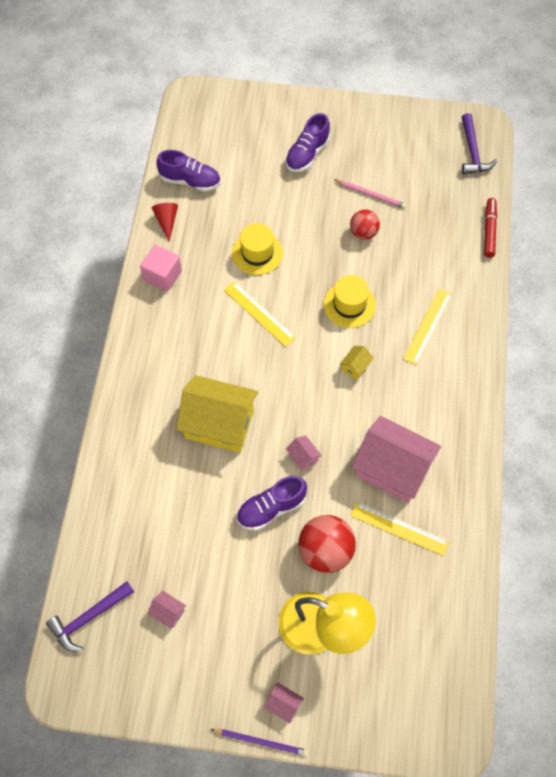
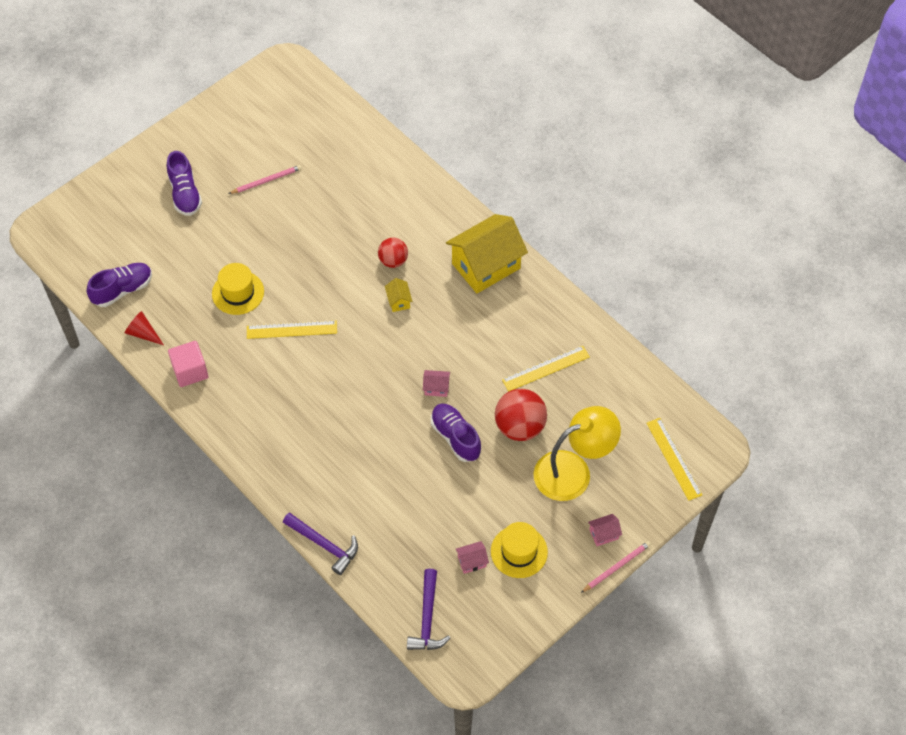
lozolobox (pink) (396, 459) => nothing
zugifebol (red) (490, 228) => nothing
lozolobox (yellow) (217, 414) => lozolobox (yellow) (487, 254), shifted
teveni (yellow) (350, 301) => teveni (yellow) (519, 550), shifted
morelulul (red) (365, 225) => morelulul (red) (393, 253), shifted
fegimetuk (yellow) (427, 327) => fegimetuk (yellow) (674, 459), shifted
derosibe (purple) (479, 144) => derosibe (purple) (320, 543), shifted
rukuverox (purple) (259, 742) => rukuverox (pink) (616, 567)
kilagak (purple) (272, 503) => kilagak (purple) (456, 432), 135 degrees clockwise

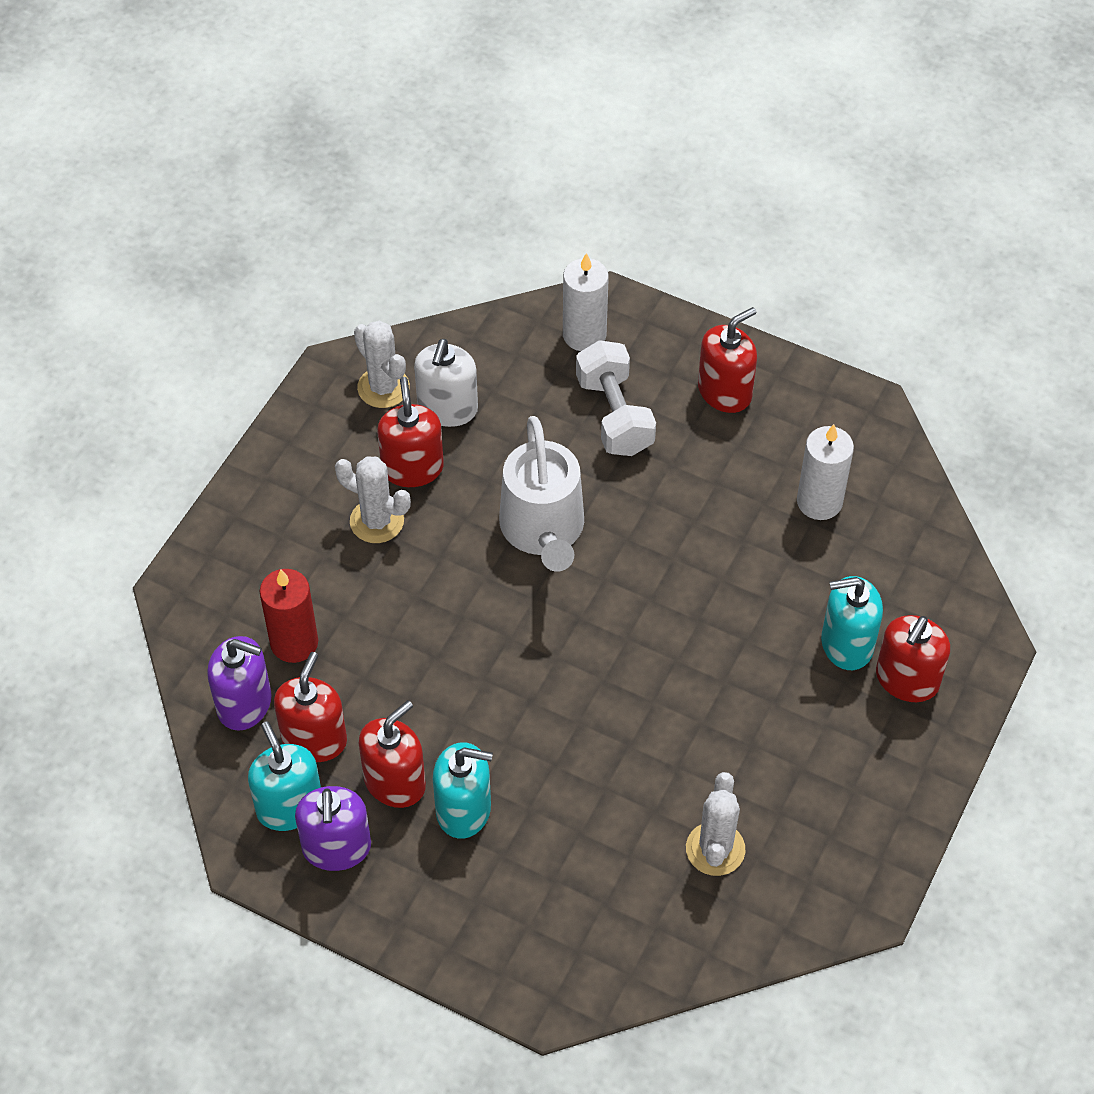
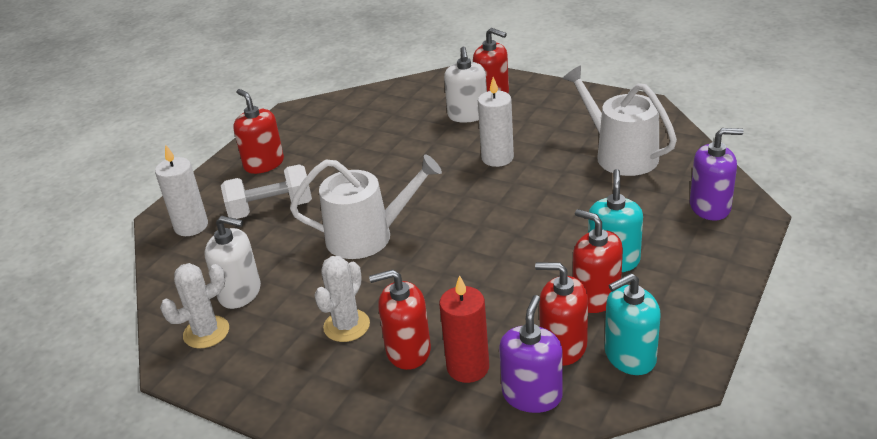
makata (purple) (333, 828) => makata (purple) (717, 174), shifted
makata (red) (410, 432) => makata (red) (400, 319), shifted
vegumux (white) (825, 472) => vegumux (white) (496, 122), shifted
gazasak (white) (715, 824) => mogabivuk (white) (620, 121)
makata (turquoise) (852, 623) => makata (white) (465, 85)

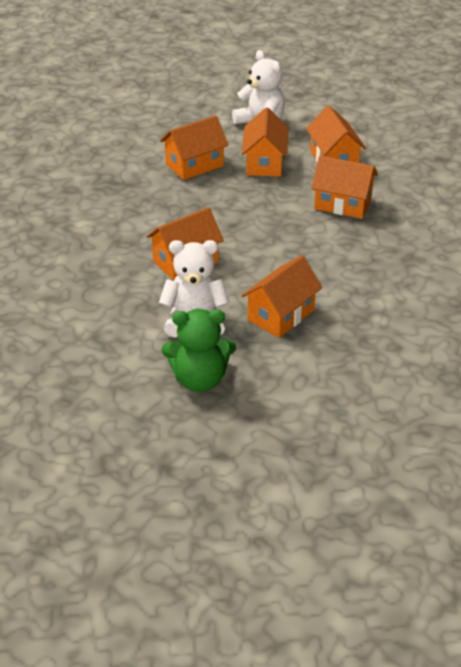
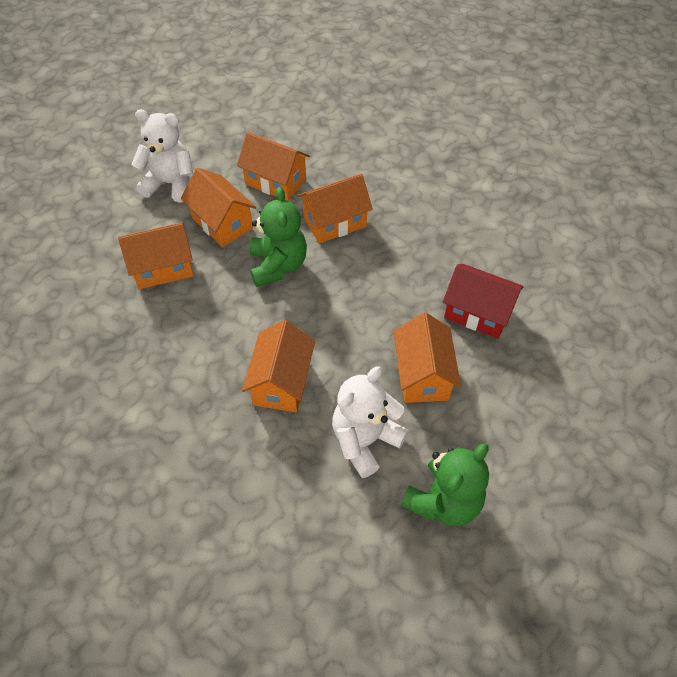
nothing => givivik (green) (278, 237)
nothing => lozolobox (red) (483, 301)
lozolobox (orange) (194, 147) => lozolobox (orange) (156, 255), 60 degrees clockwise

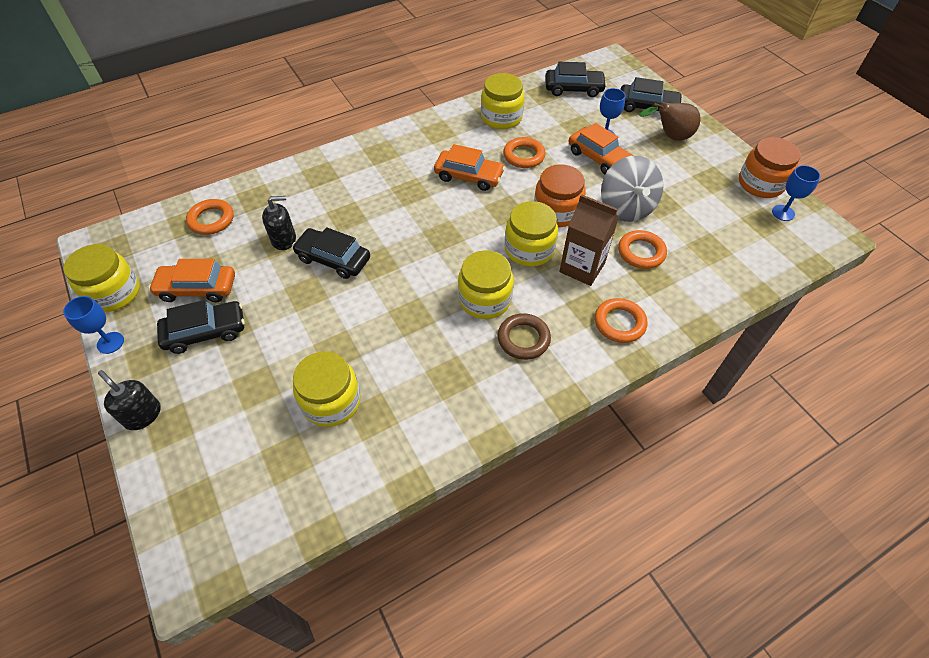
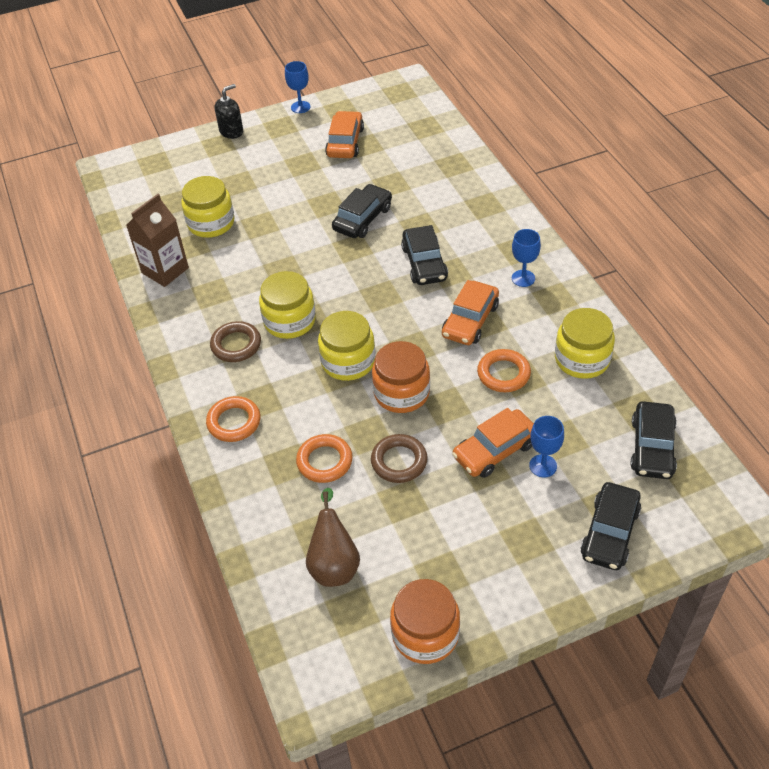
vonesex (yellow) (101, 278) => nothing
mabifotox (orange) (210, 217) => nothing
makata (black) (279, 223) => nothing
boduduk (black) (201, 327) => boduduk (black) (424, 255), shifted
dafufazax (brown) (589, 240) => dafufazax (brown) (157, 240), shifted
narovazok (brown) (670, 122) => narovazok (brown) (333, 537), shifted
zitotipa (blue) (796, 193) => zitotipa (blue) (526, 258), shifted
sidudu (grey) (632, 189) => mabifotox (brown) (399, 458)

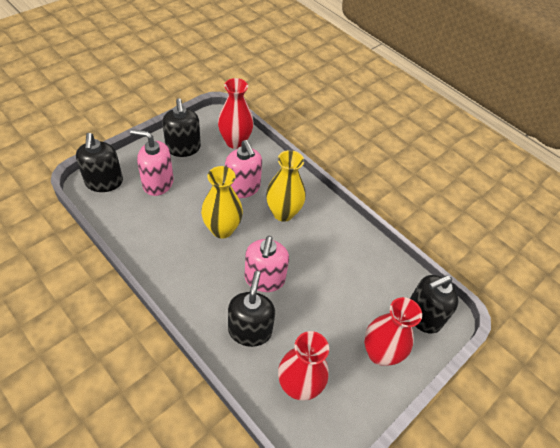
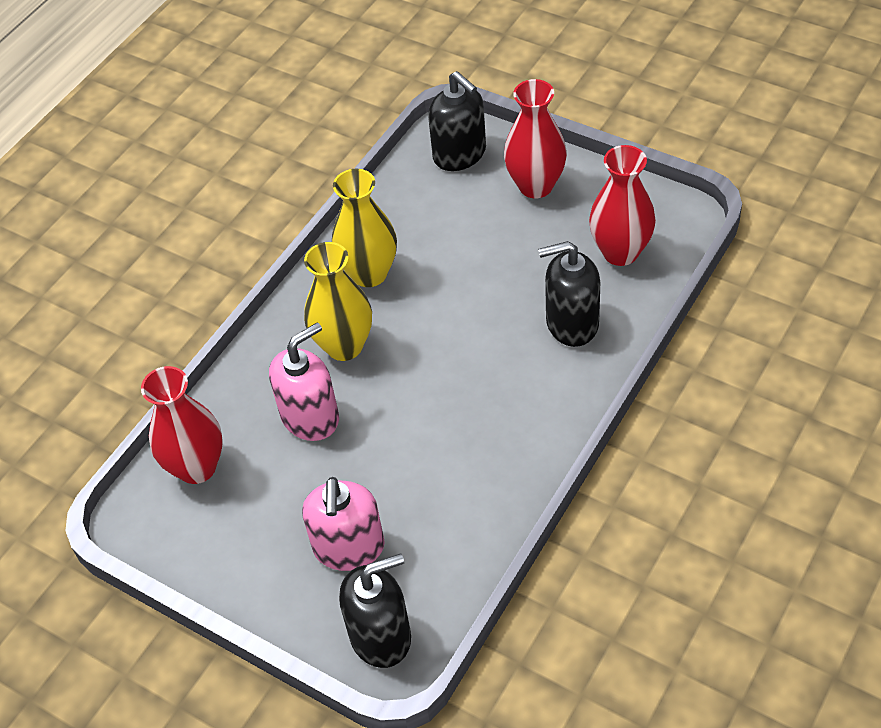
makata (black) (181, 127) => nothing
makata (pink) (266, 264) => nothing
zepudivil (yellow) (222, 202) => zepudivil (yellow) (364, 228), shifted

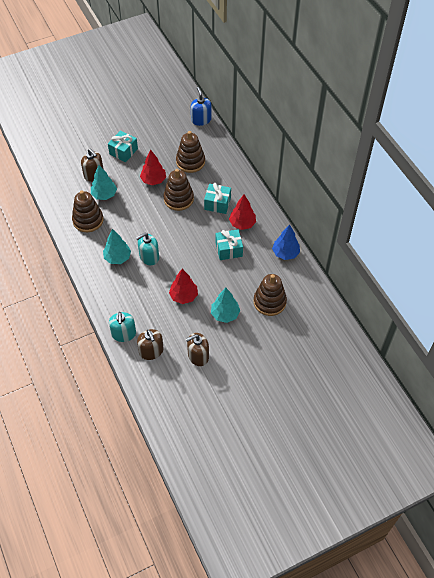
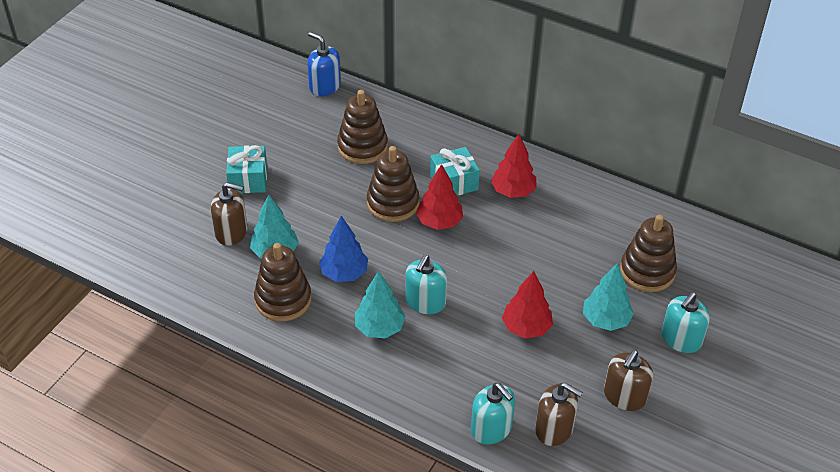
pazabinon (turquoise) (229, 244) => nothing
nothing => makata (turquoise) (686, 322)
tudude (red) (153, 167) => tudude (red) (439, 197), shifted
tudude (blue) (286, 242) => tudude (blue) (343, 249), shifted

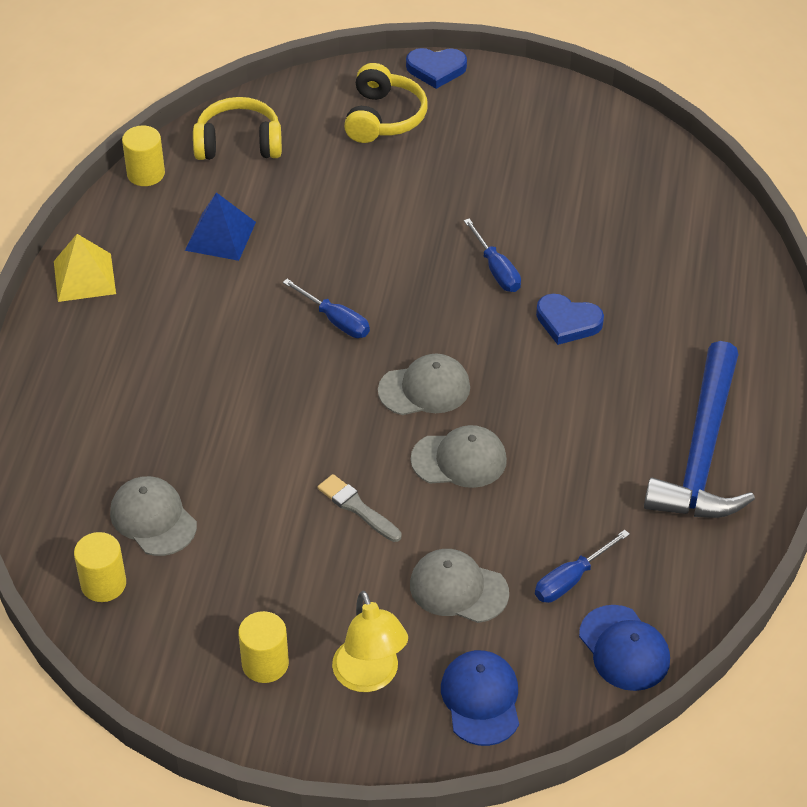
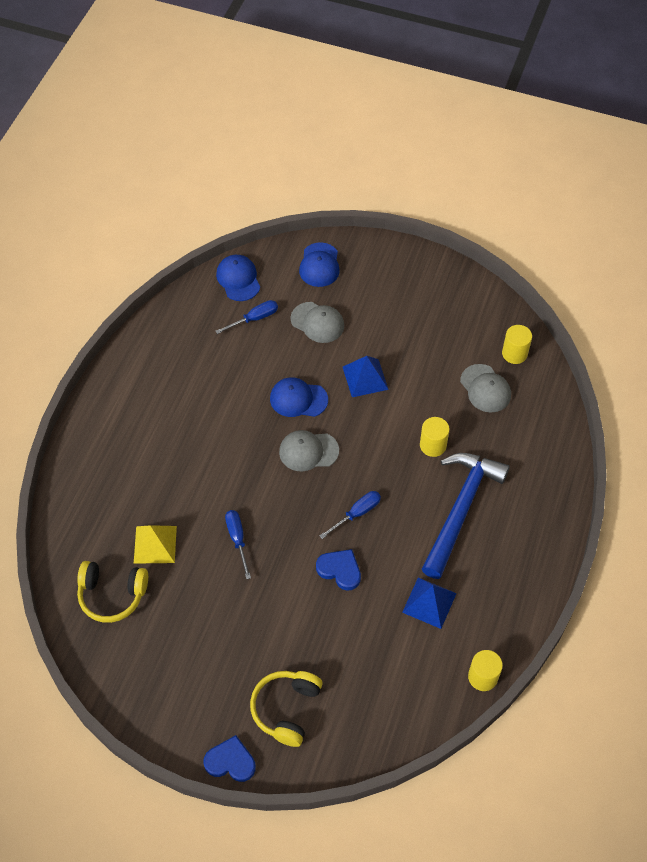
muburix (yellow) (370, 641) => nothing
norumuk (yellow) (85, 268) => norumuk (yellow) (155, 544), shifted
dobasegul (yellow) (237, 128) => dobasegul (yellow) (112, 592), shifted
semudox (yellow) (263, 647) => semudox (yellow) (435, 437), shifted
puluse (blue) (570, 319) => puluse (blue) (338, 570), shifted
derosibe (blue) (699, 429) => derosibe (blue) (466, 516), shifted
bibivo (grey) (360, 508) => norumuk (blue) (366, 376)
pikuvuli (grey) (459, 456) => pikuvuli (blue) (299, 397)
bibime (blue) (326, 308) => bibime (blue) (350, 515), 90 degrees clockwise

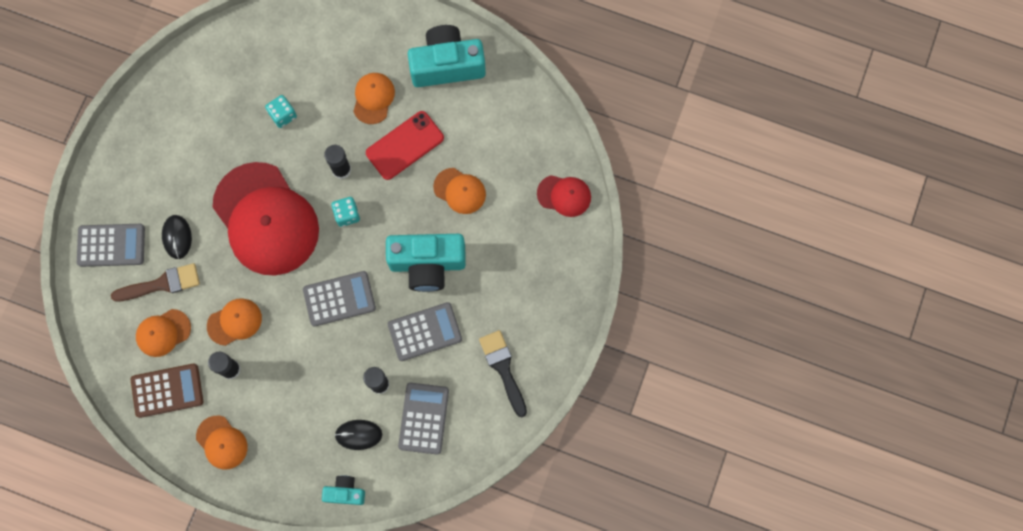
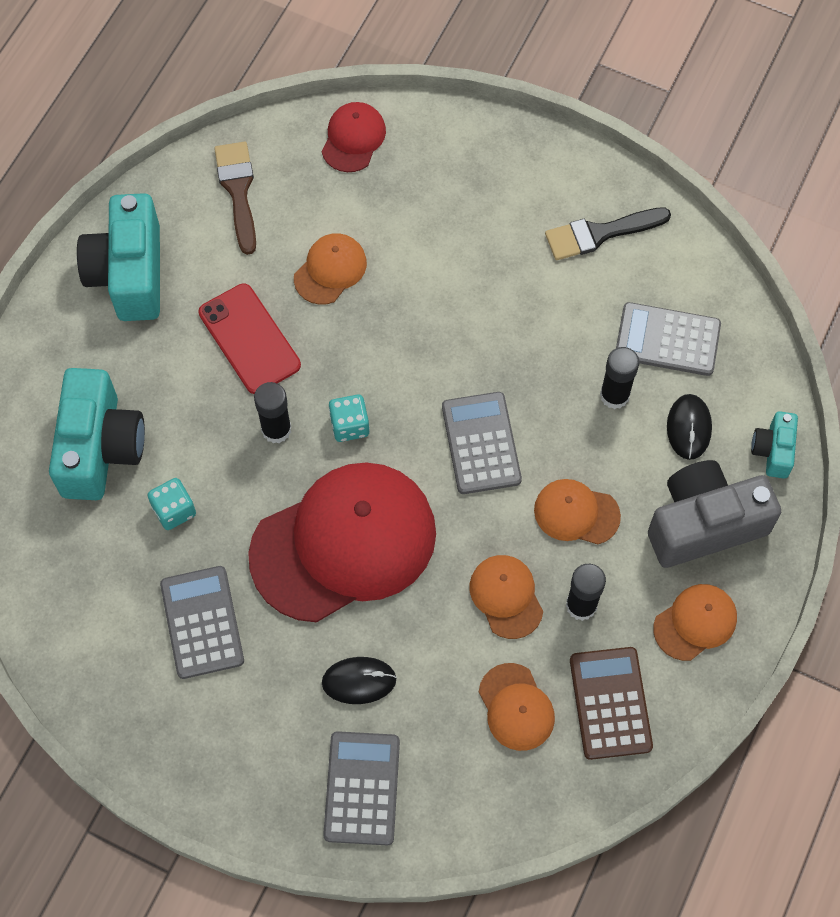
nothing => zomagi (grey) (714, 514)
bibivo (brown) (155, 282) => bibivo (brown) (235, 198), shifted
pikuvuli (orange) (374, 98) => pikuvuli (orange) (577, 511), shifted
zomagi (turquoise) (426, 263) => zomagi (turquoise) (97, 434), shifted
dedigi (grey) (425, 331) => dedigi (grey) (202, 622), shifted

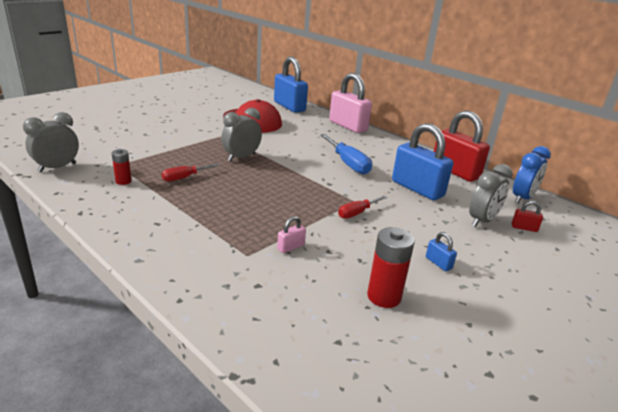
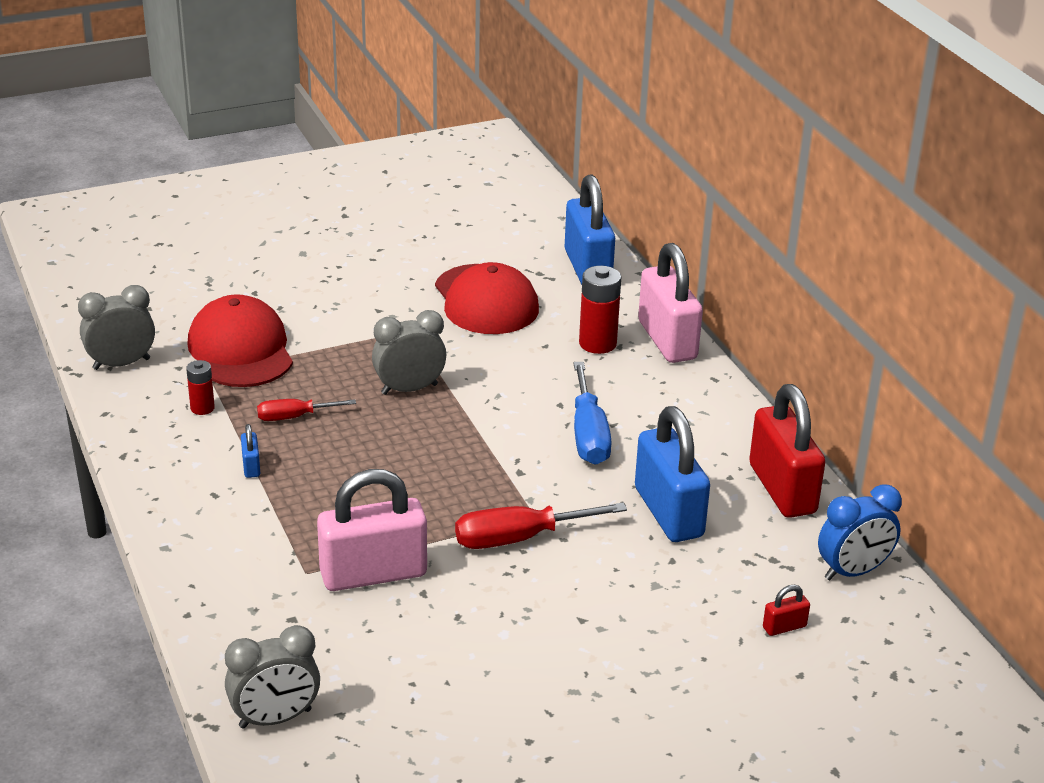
nothing => pikuvuli (red) (240, 340)
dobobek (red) (391, 267) => dobobek (red) (600, 310), shifted
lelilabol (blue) (441, 251) => lelilabol (blue) (250, 451), shifted
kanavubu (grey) (491, 195) => kanavubu (grey) (272, 677), shifted
lelilabol (red) (527, 216) => lelilabol (red) (786, 610), 60 degrees counterclockwise
lelilabol (pink) (291, 234) => lelilabol (pink) (372, 530), x2.44
bibime (red) (363, 207) => bibime (red) (541, 526), x1.63

